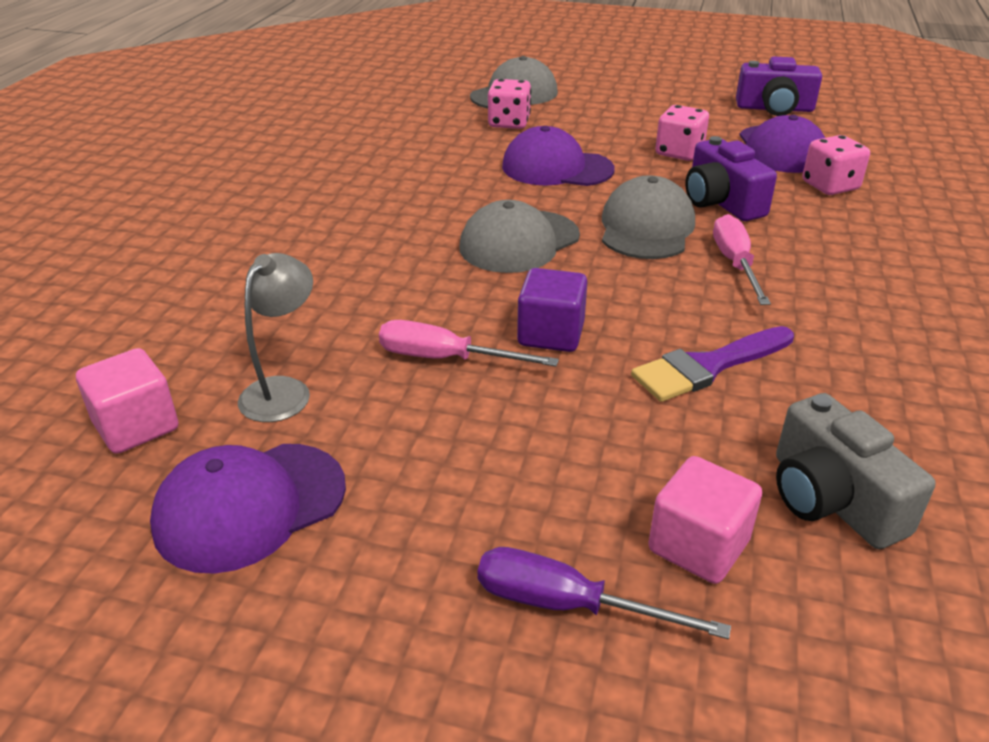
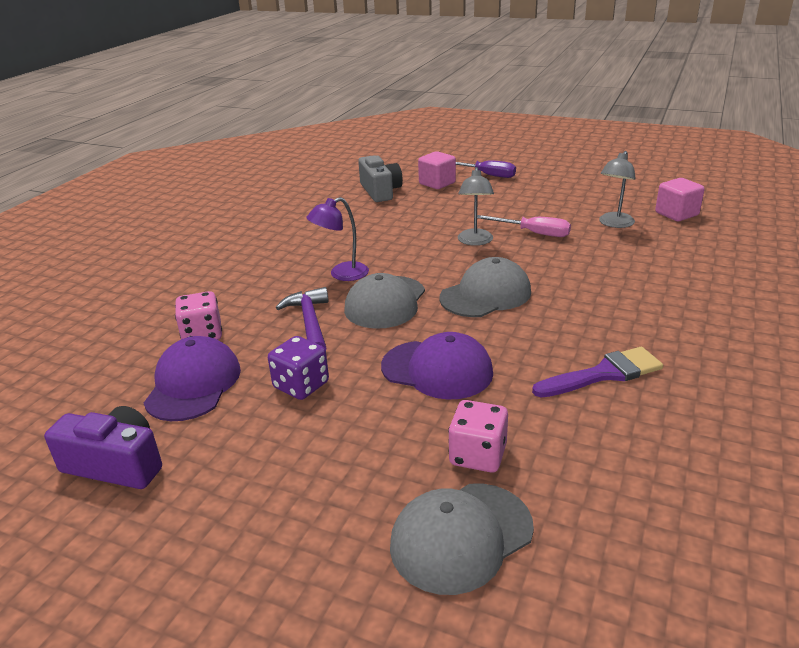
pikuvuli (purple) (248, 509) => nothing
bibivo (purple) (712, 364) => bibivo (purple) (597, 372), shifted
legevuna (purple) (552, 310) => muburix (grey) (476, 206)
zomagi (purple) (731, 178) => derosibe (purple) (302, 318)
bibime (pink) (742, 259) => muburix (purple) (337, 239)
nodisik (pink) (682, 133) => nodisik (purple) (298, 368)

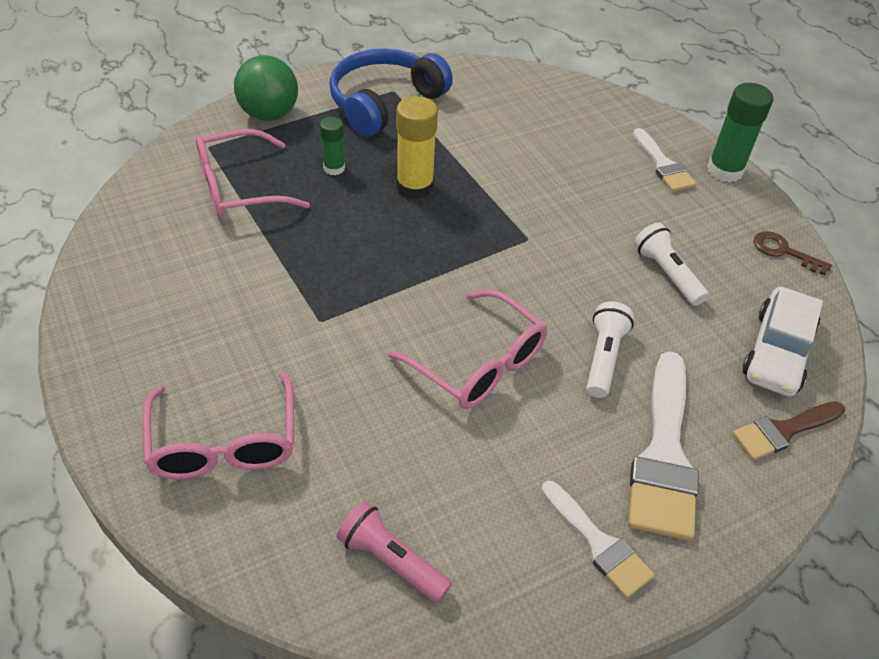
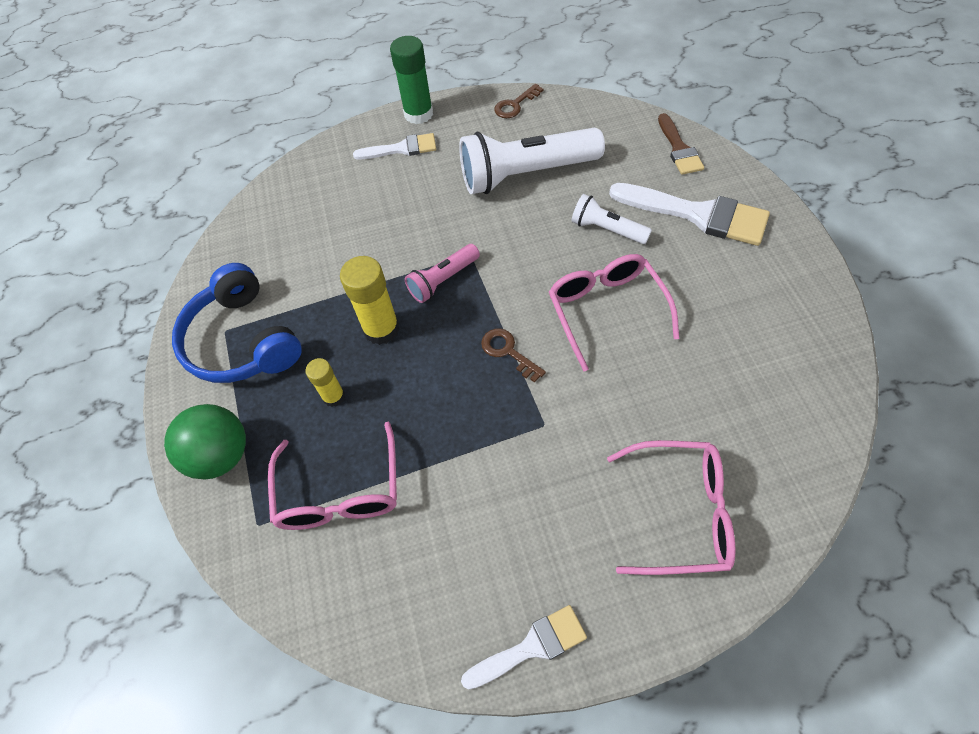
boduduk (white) (783, 341) => nothing
nothing => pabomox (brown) (513, 356)
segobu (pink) (394, 552) => segobu (pink) (442, 273), shifted
bibivo (white) (598, 539) => bibivo (white) (524, 647), shifted
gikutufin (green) (332, 146) => gikutufin (yellow) (325, 382)
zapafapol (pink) (467, 349) => zapafapol (pink) (614, 312), 75 degrees counterclockwise
segobu (white) (671, 264) => segobu (white) (532, 161), x1.93

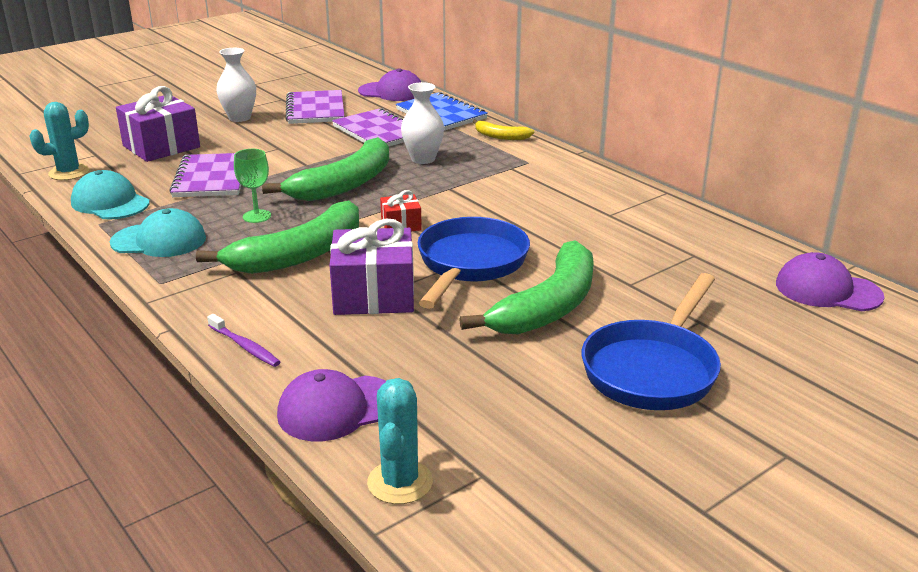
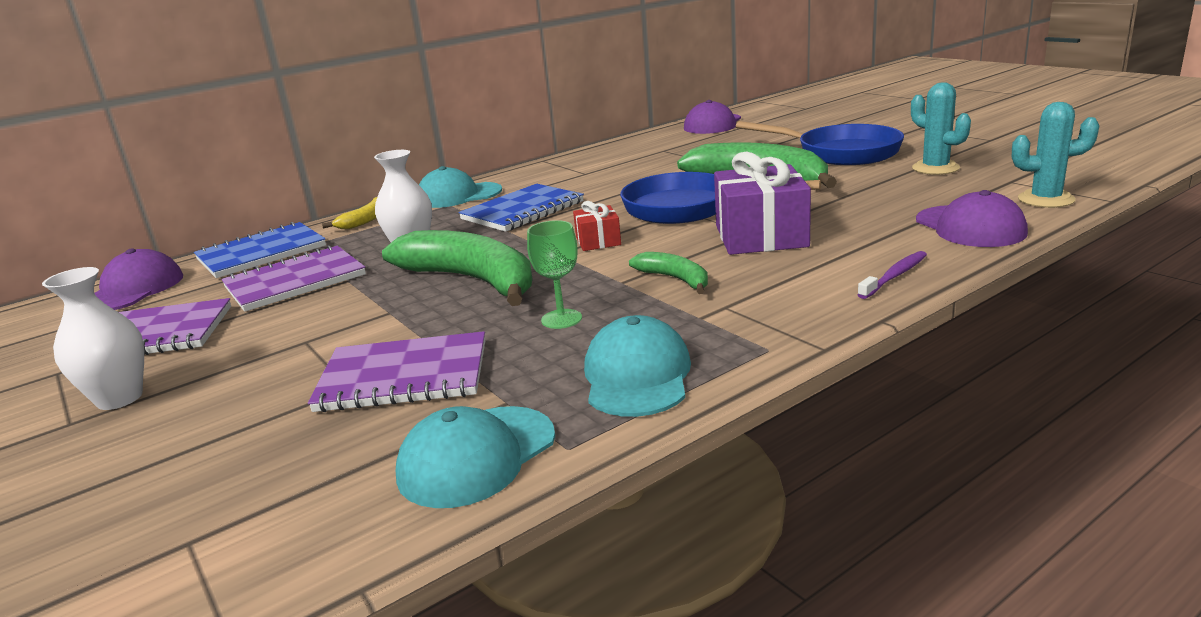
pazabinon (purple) (158, 124) => nothing
nothing => pikuvuli (turquoise) (460, 187)
nothing => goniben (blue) (521, 208)
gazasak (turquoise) (59, 141) => gazasak (turquoise) (941, 128), shifted
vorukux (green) (277, 237) => vorukux (green) (668, 273), x0.48

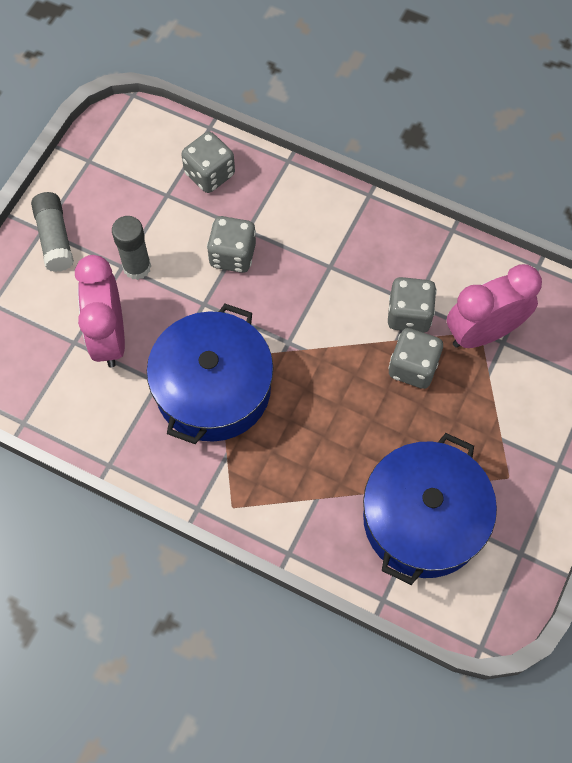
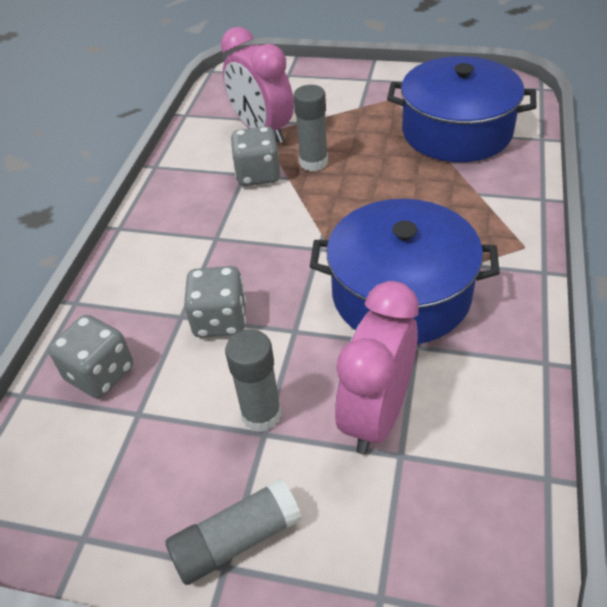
nodisik (grey) (415, 358) => gikutufin (grey) (310, 128)
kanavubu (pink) (100, 311) => kanavubu (pink) (376, 367), 135 degrees clockwise

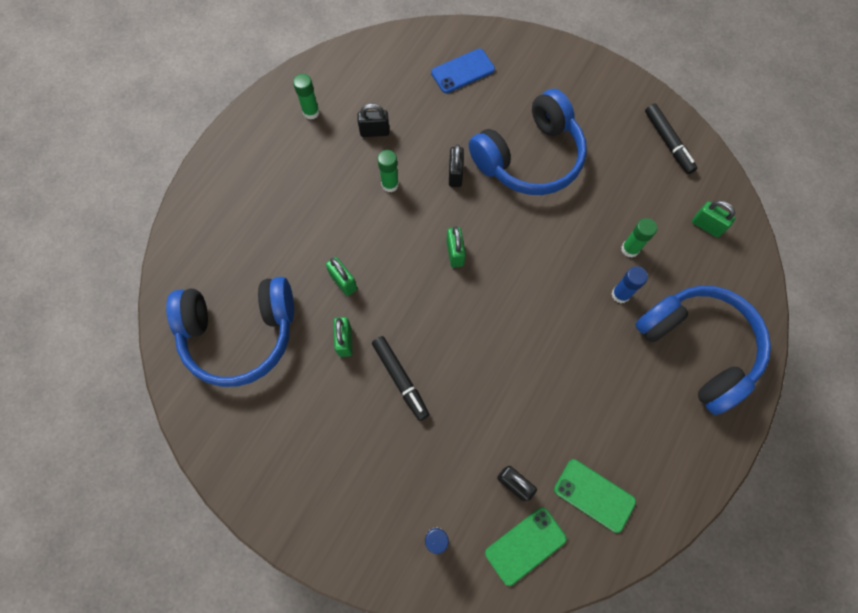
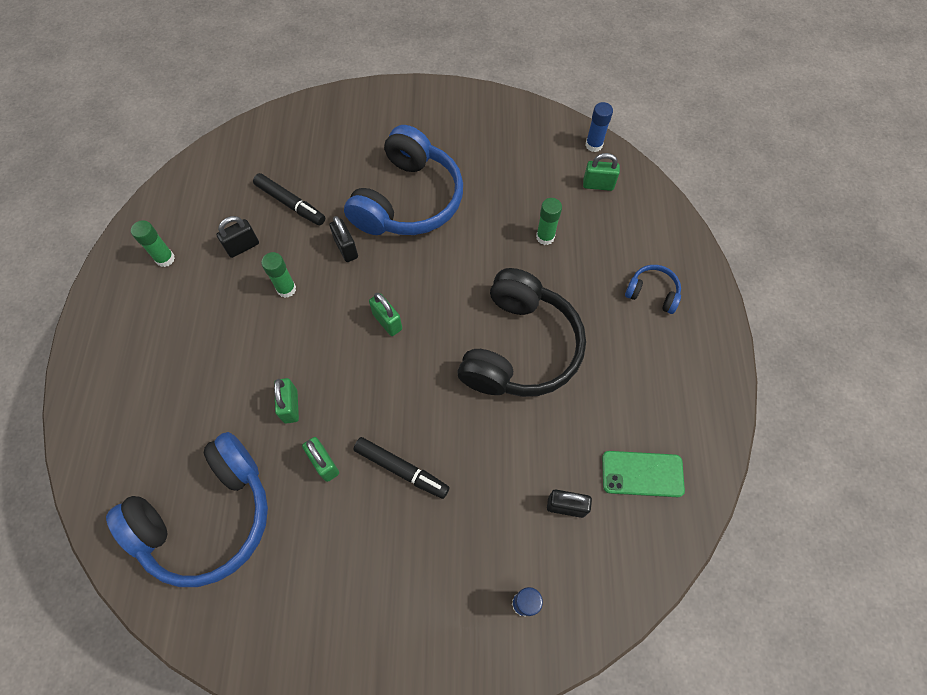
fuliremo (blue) (463, 71) => nothing
fuliremo (green) (526, 546) => nothing
nothing => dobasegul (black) (522, 332)
gikutufin (blue) (630, 284) => gikutufin (blue) (599, 127), shifted
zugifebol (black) (671, 139) => zugifebol (black) (289, 199), shifted
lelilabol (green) (341, 276) => lelilabol (green) (286, 401), 60 degrees clockwise
dobasegul (blue) (703, 350) => dobasegul (blue) (653, 289), x0.44

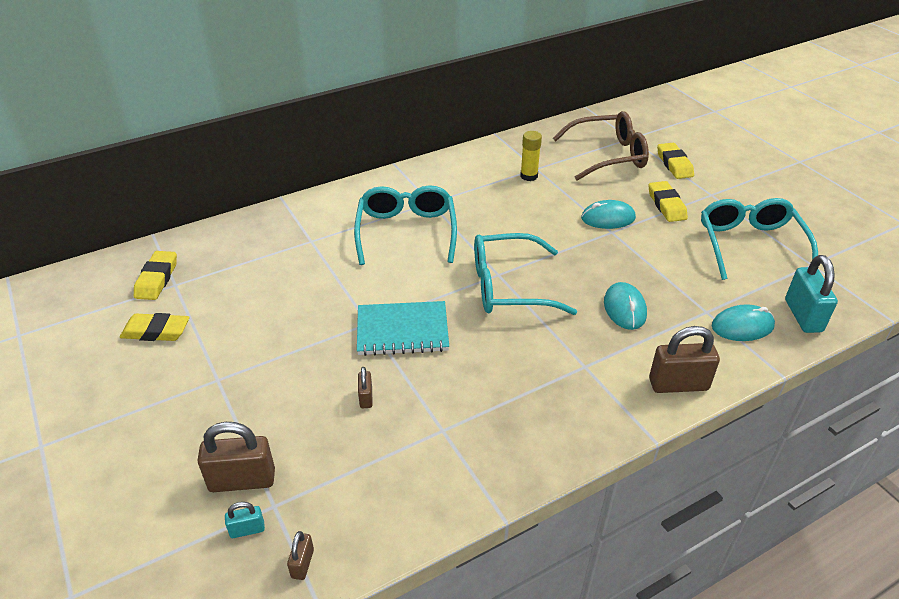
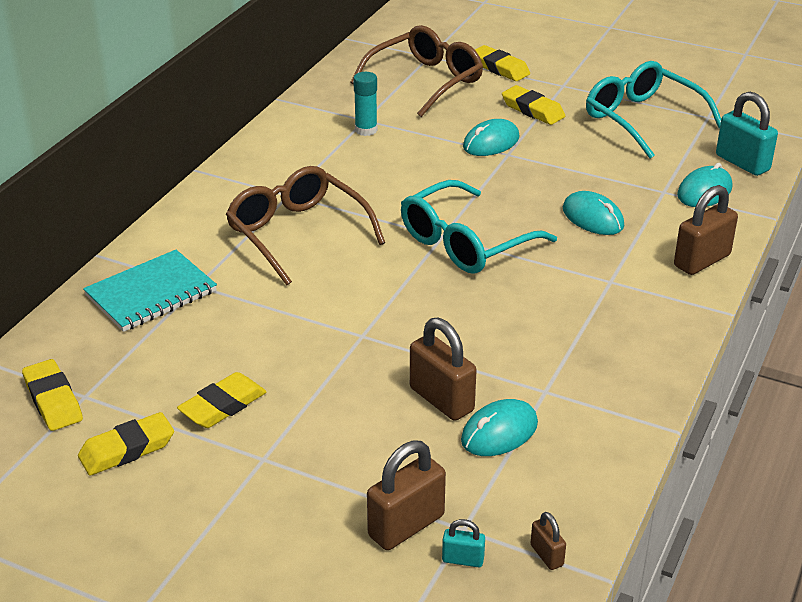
nothing => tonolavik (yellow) (222, 400)
nothing => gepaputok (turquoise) (499, 427)
goniben (turquoise) (403, 328) => goniben (turquoise) (150, 291), shifted
zapafapol (turquoise) (405, 225) => zapafapol (brown) (305, 225)
gikutufin (yellow) (531, 156) => gikutufin (turquoise) (365, 104)
lelilabol (turquoise) (245, 520) => lelilabol (turquoise) (463, 543), 60 degrees clockwise
lelilabol (brown) (365, 387) => lelilabol (brown) (443, 369), x2.00

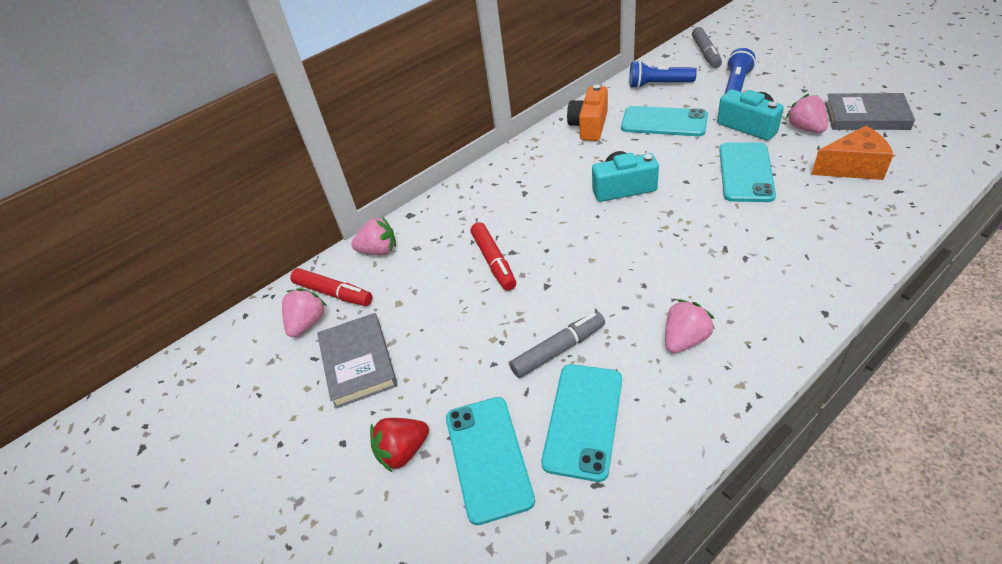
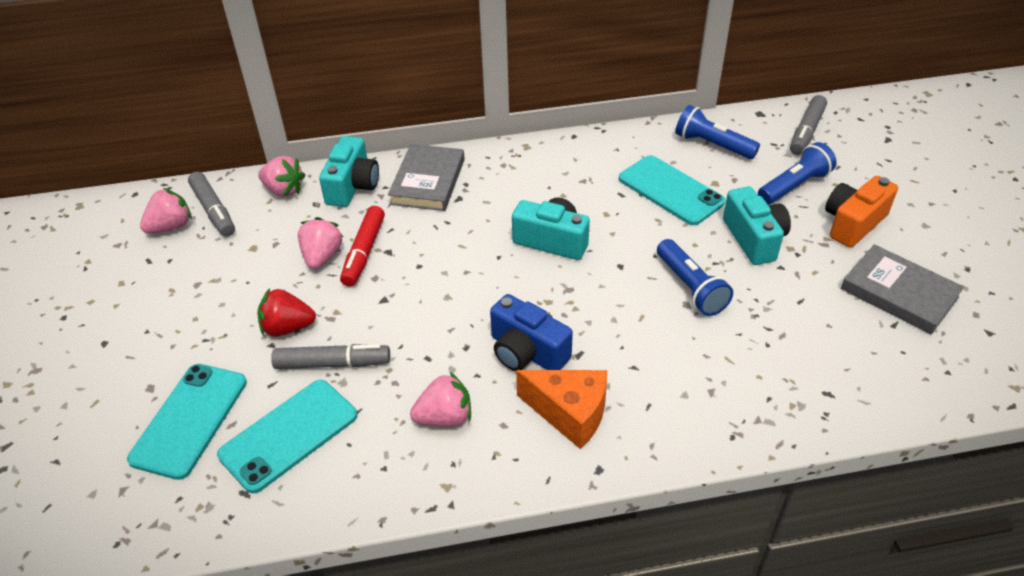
nothing => zomagi (turquoise) (349, 171)
nothing => zomagi (blue) (531, 332)
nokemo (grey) (357, 361) => nokemo (grey) (426, 177), shifted
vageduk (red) (399, 445) => vageduk (red) (286, 312), shifted
zomagi (orange) (587, 113) => zomagi (orange) (861, 212), shifted
vageduk (pink) (807, 113) => vageduk (pink) (320, 243), shifted
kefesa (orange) (852, 153) => kefesa (orange) (561, 409), shifted
fuliremo (turquoise) (747, 172) => segobu (blue) (695, 277)
zugifebol (red) (331, 287) => zugifebol (grey) (211, 204)

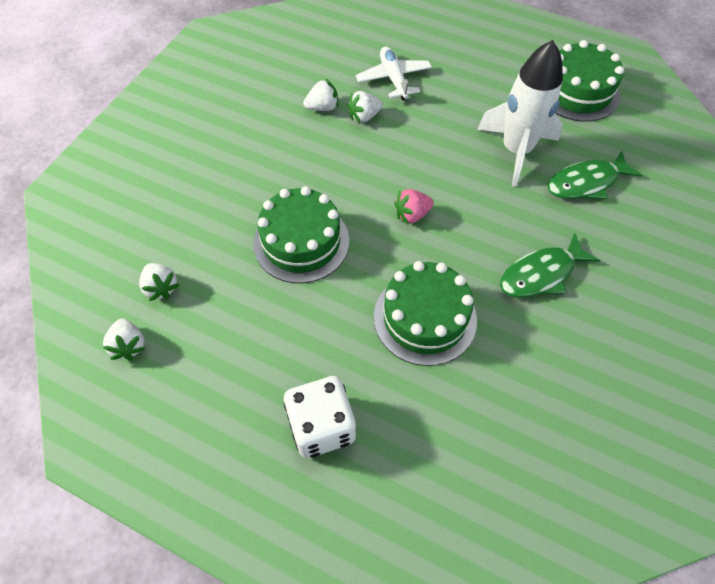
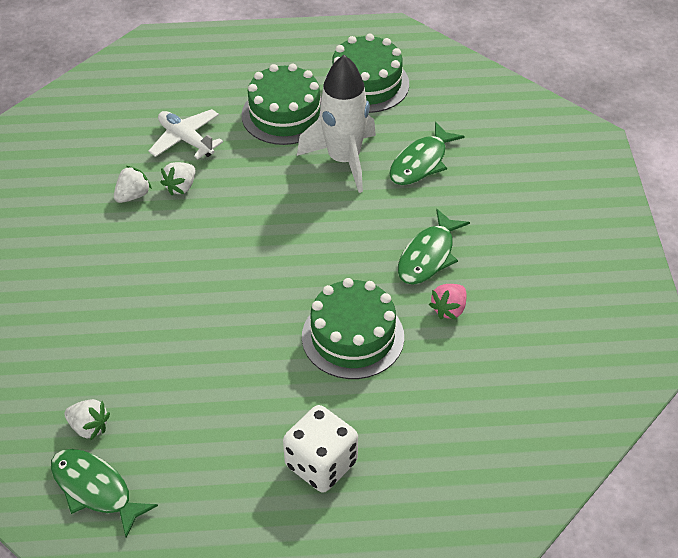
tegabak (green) (301, 234) => tegabak (green) (282, 104), shifted
vageduk (pink) (414, 206) => vageduk (pink) (448, 302), shifted
vageduk (white) (124, 339) => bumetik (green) (104, 493)

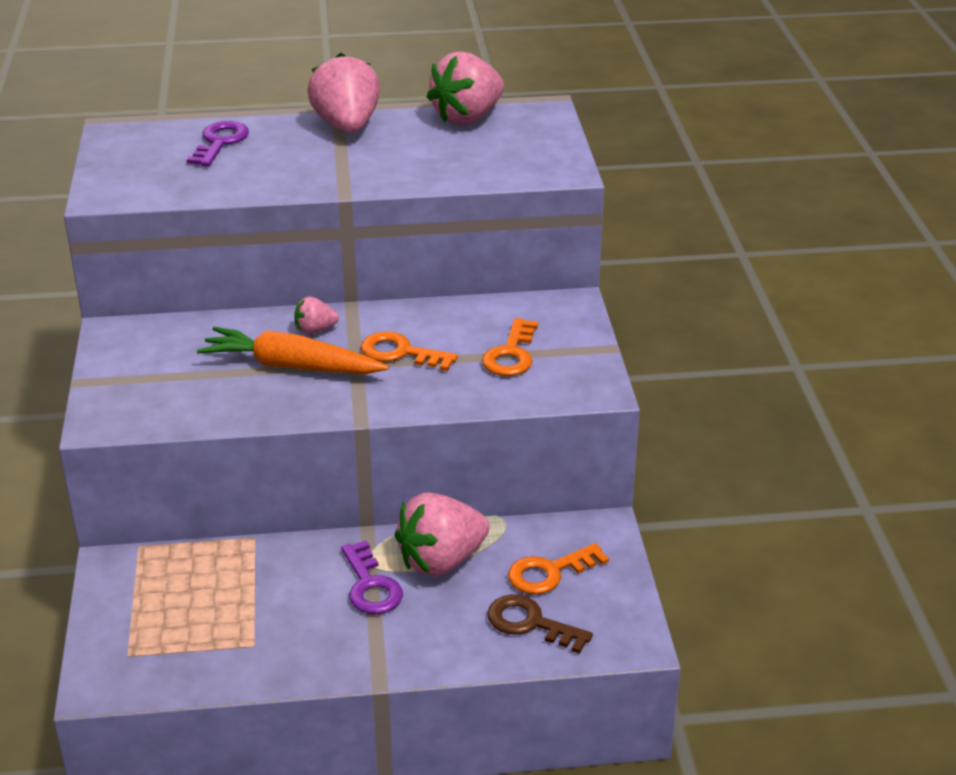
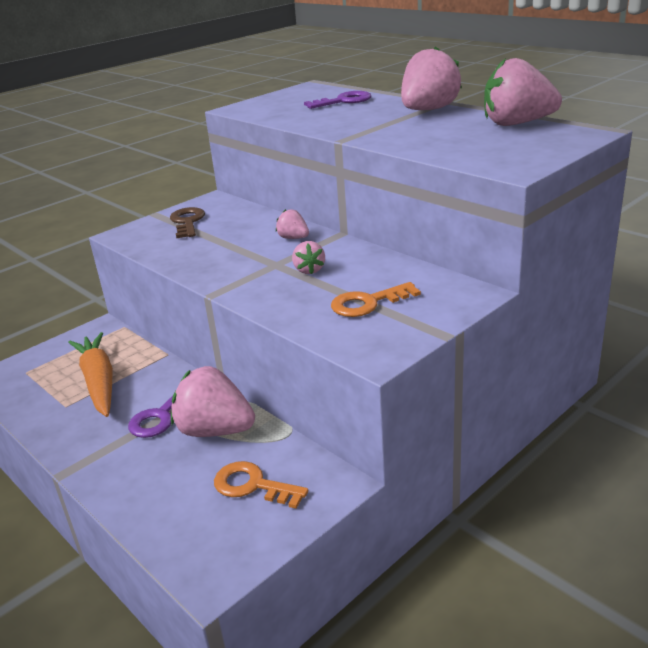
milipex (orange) (293, 350) => milipex (orange) (90, 374), shifted
pabomox (brown) (540, 624) => pabomox (brown) (187, 222), shifted
pabomox (orange) (409, 351) => vageduk (pink) (308, 257)

